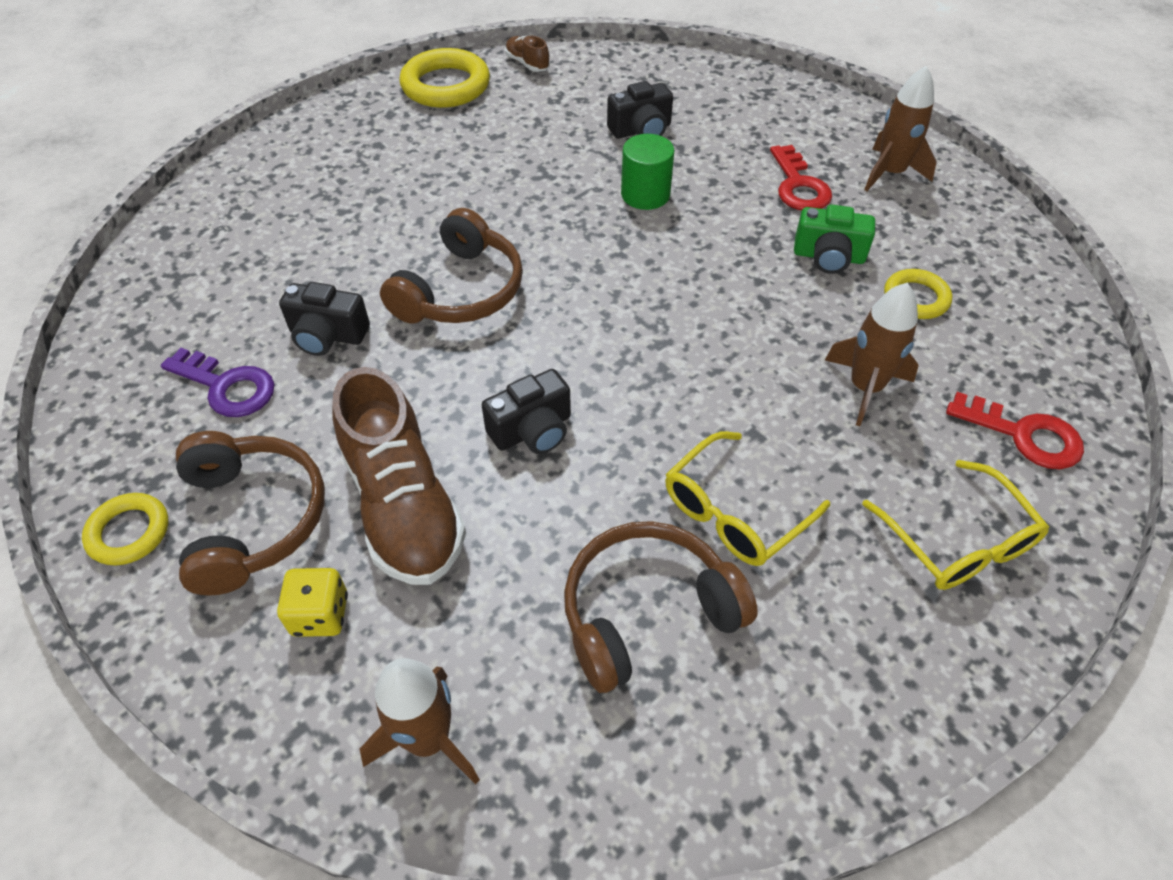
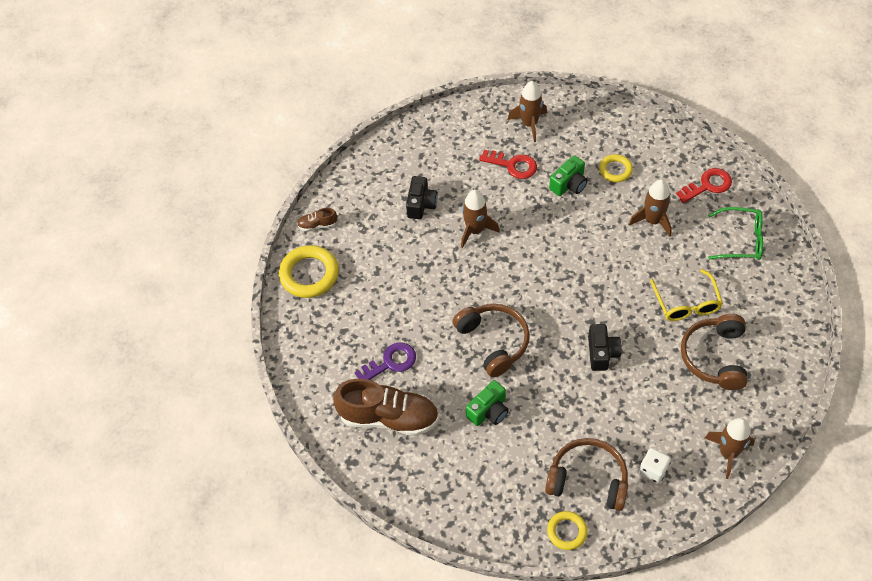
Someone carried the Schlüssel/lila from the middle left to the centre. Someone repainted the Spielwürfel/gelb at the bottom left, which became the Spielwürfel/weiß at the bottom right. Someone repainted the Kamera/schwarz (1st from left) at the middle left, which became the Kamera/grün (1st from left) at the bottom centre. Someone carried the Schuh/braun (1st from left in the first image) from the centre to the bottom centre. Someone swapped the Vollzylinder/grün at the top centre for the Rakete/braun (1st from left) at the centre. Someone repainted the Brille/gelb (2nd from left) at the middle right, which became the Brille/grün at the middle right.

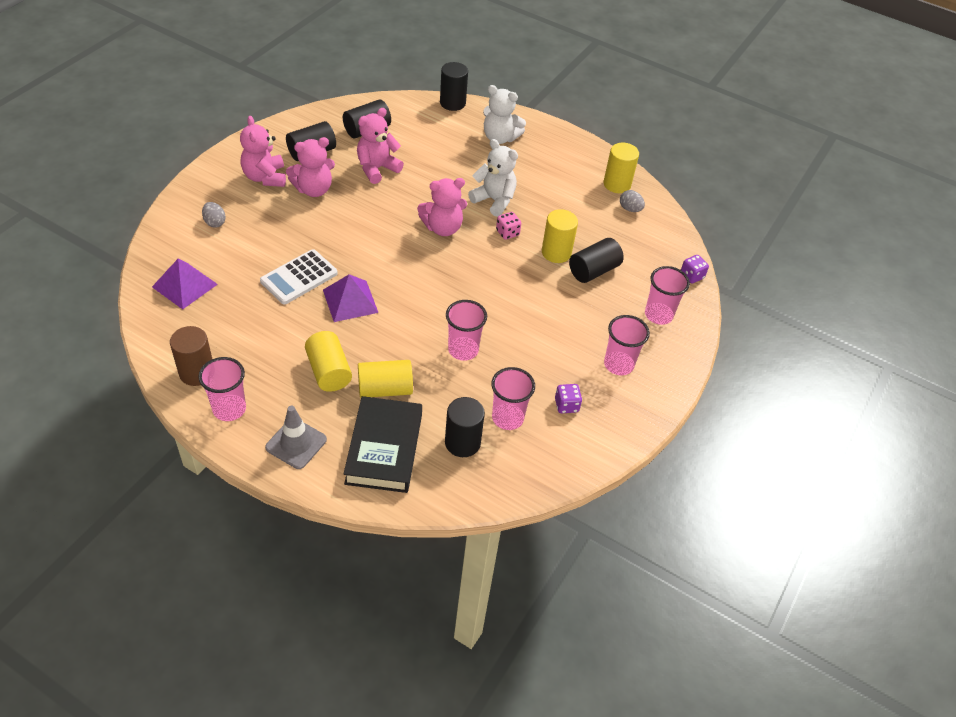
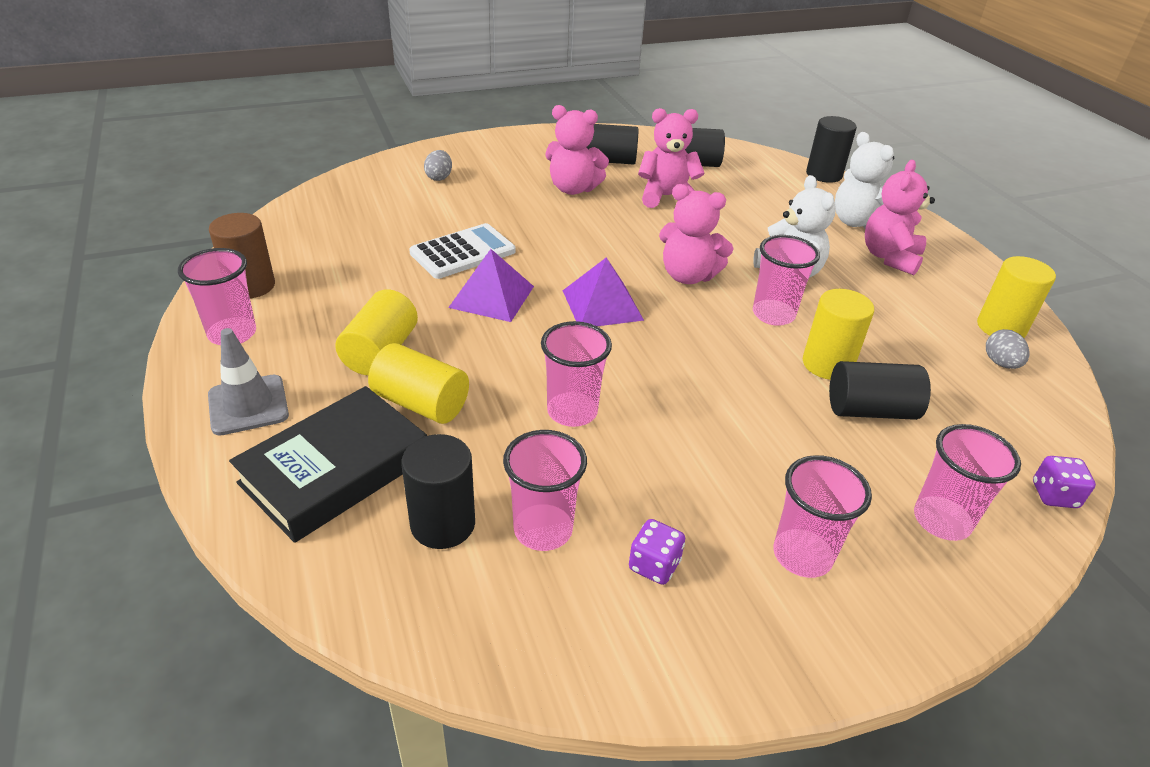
Someone carried the Pyramide/lila (1st from left in the first image) from the middle left to the centre. Someone carried the Teddybär/rosa (1st from left in the first image) from the top left to the top right. Someone rotated the Taschenrechner/weiß at the middle left by 150 degrees clockwise. Someone swapped the Spielwürfel/rosa at the top centre for the Becher/rosa (4th from left) at the middle right.

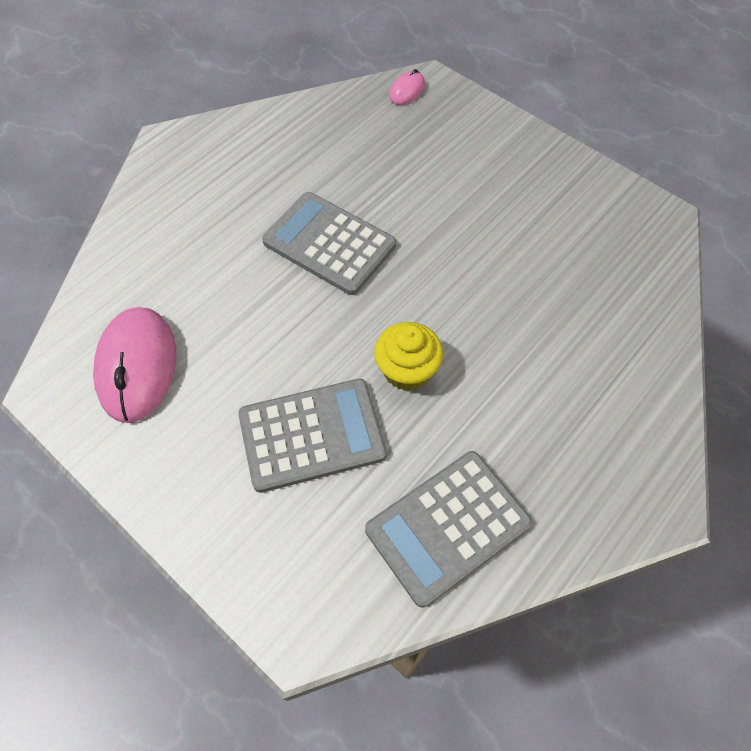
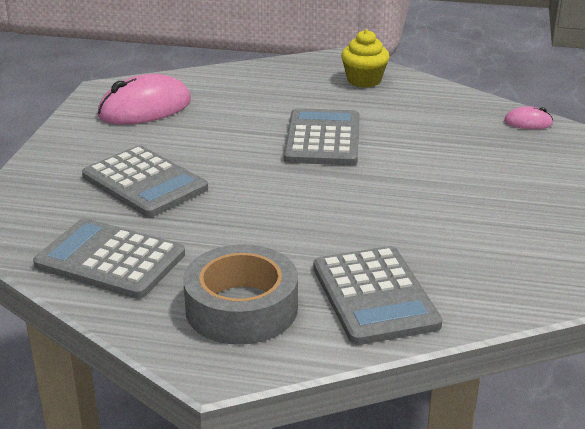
Someone carried the Muffin/gelb from the centre to the top centre. Someone put down the Klebeband/grau at the bottom centre. Someone put down the Taschenrechner/grau (4th from left) at the bottom centre.

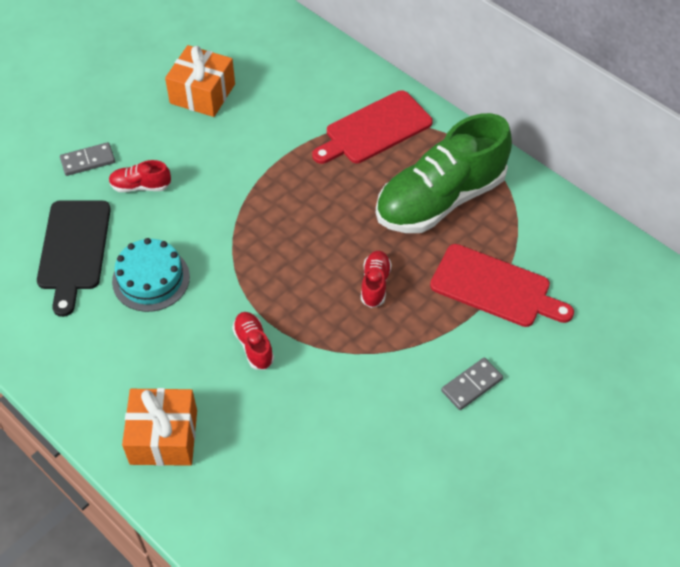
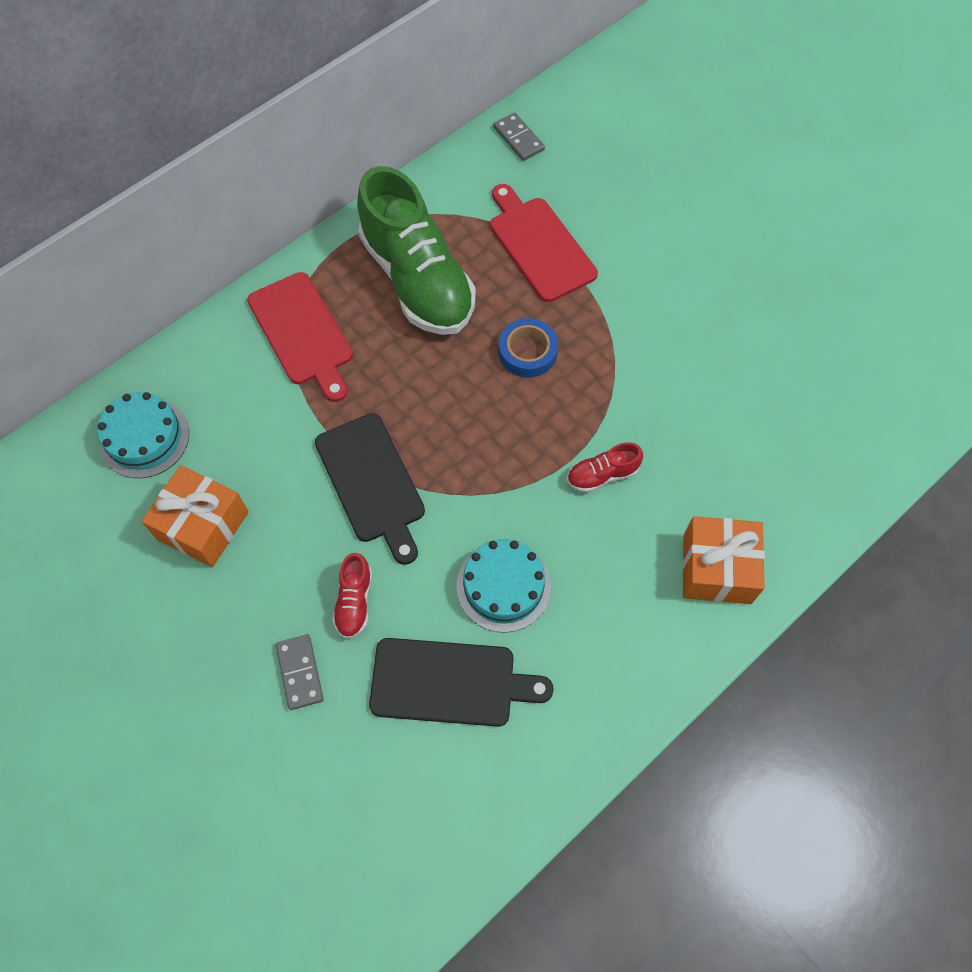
Someone swapped the Schuh/rot (3rd from left) at the centre for the Klebeband/blau at the centre. Someone rotated the Schneidebrett/rot (2nd from left) at the middle right by 60 degrees counterclockwise. Someone carried the Dominostein/grau (2nd from left) from the bottom right to the top centre. Someone put down the Kuchen/türkis (1st from left) at the middle left. Someone put down the Schneidebrett/schwarz (1st from left) at the centre.

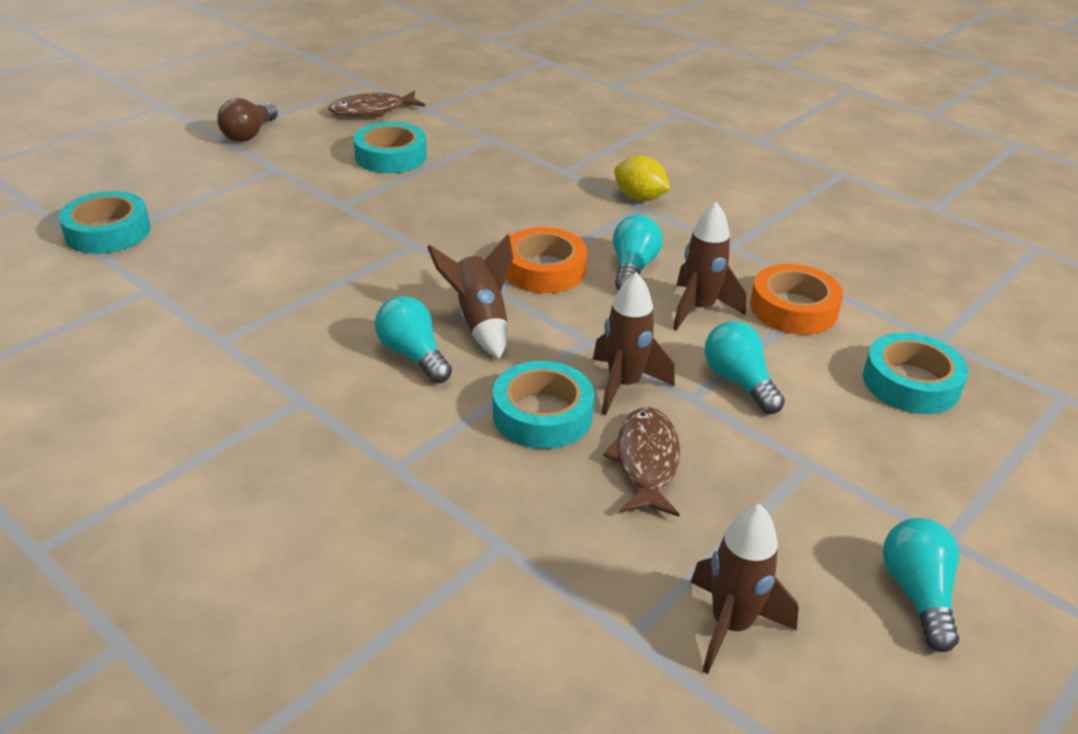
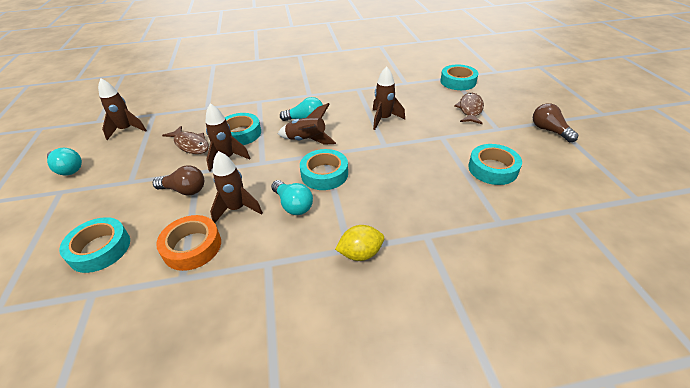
Someone carried the Fisch/braun (1st from left in the first image) from the top centre to the top right. Someone repainted the Klebeband/orange (1st from left) at the centre, which became the Klebeband/türkis (3rd from left) at the centre. Someone repainted the Glühbirne/türkis (3rd from left) at the middle right, which became the Glühbirne/braun (1st from left) at the middle left. Someone put down the Rakete/braun (5th from left) at the top centre.

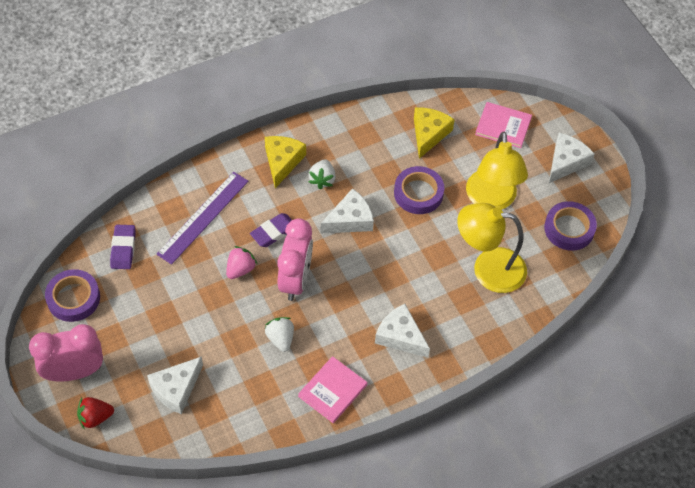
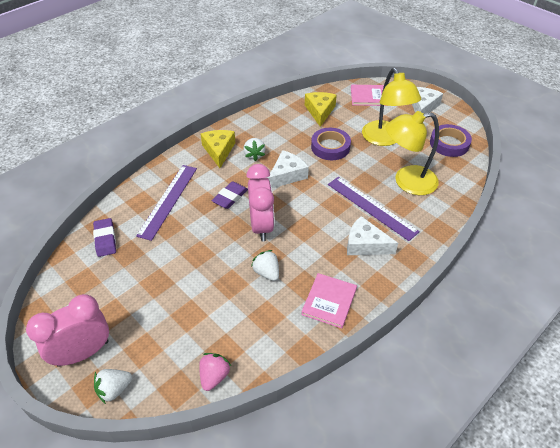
Someone took away the Klebeband/lila (1st from left) at the middle left. Someone repainted the Erdbeere/rot at the bottom left, which became the Erdbeere/weiß (1st from left) at the bottom left. Someone took away the Käse/weiß (1st from left) at the bottom left. Someone carried the Erdbeere/rosa from the centre to the bottom centre. Someone put down the Lineal/lila (2nd from left) at the middle right.

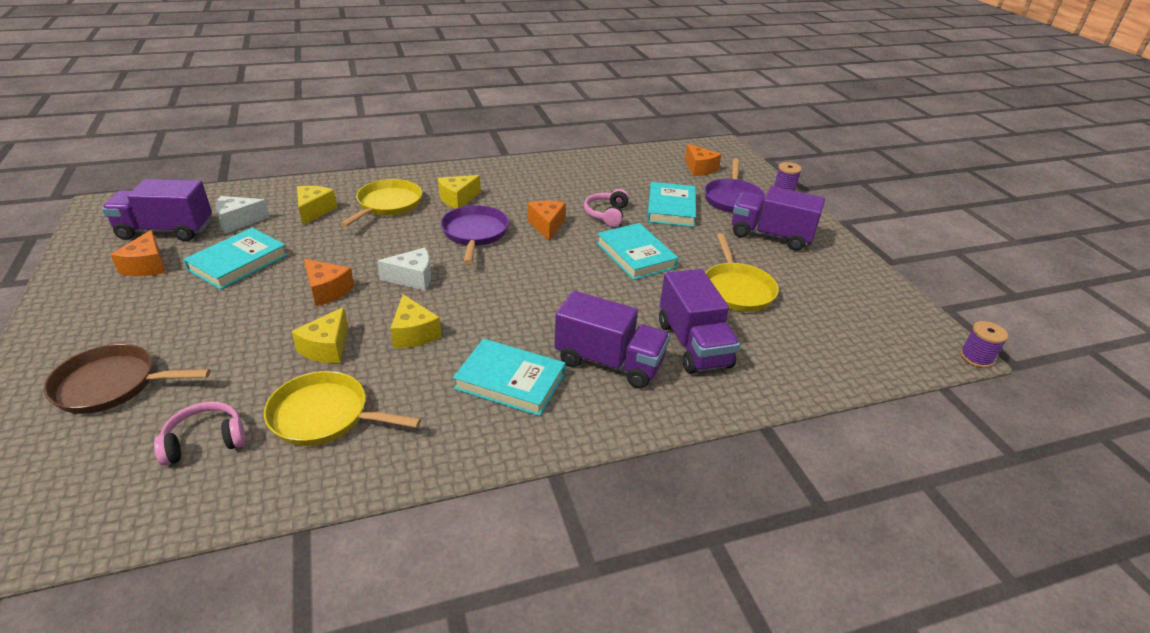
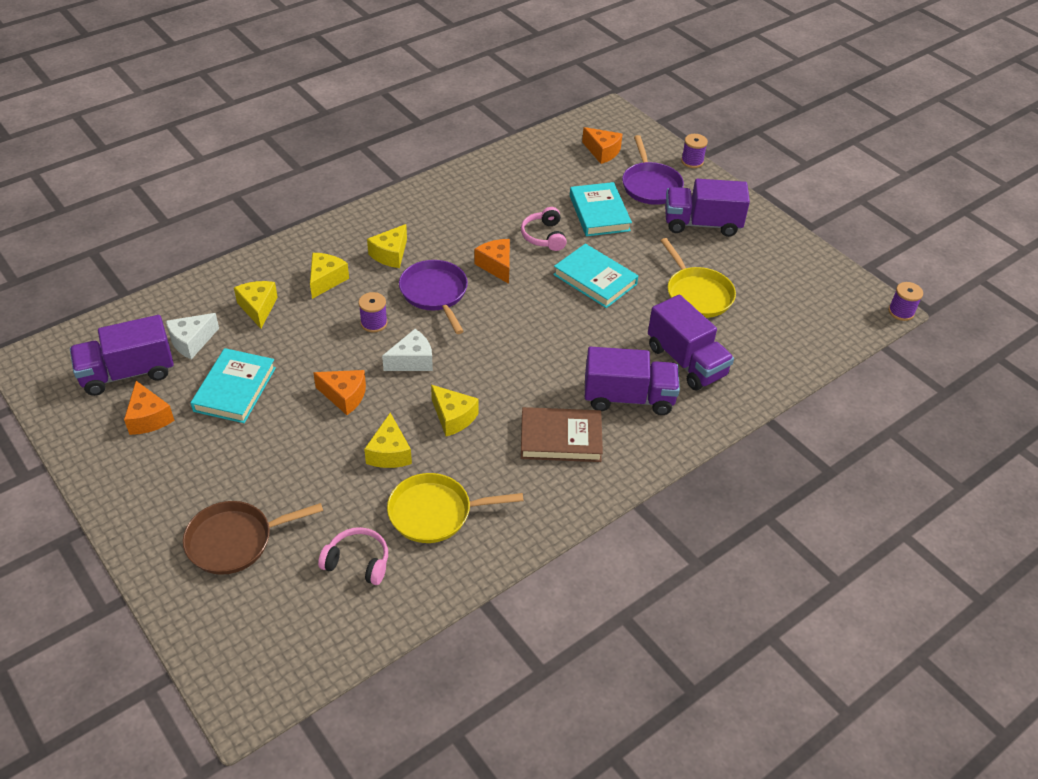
Someone rotated the Kopfhörer/rosa (1st from left) at the bottom left by 60 degrees clockwise. Someone swapped the Pfanne/gelb (2nd from left) at the top left for the Käse/gelb (2nd from left) at the middle left. Someone repainted the Buch/türkis (2nd from left) at the centre, which became the Buch/braun at the centre. Someone put down the Garnrolle/lila (1st from left) at the centre.

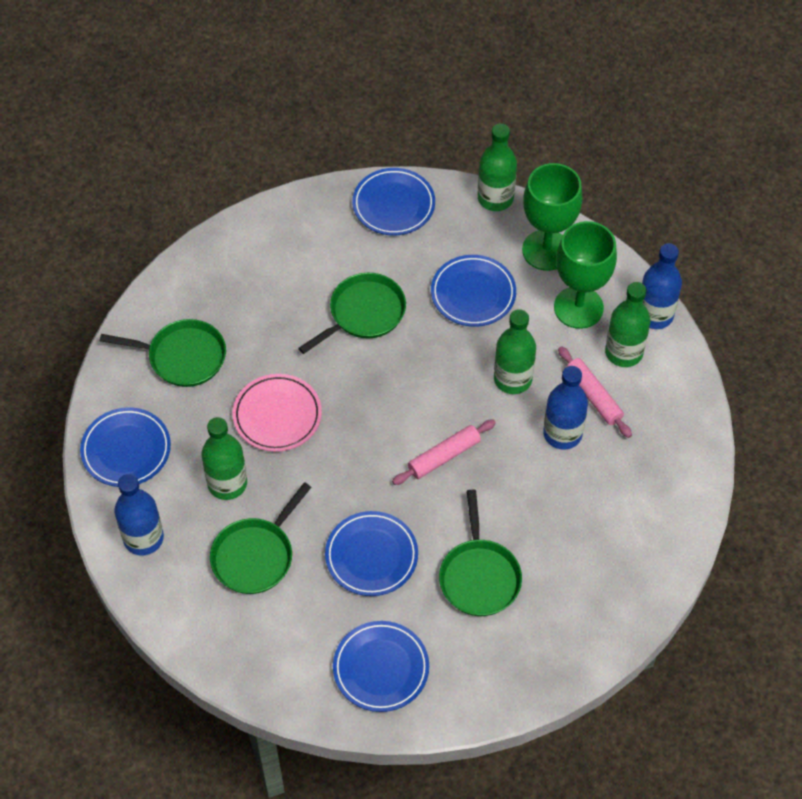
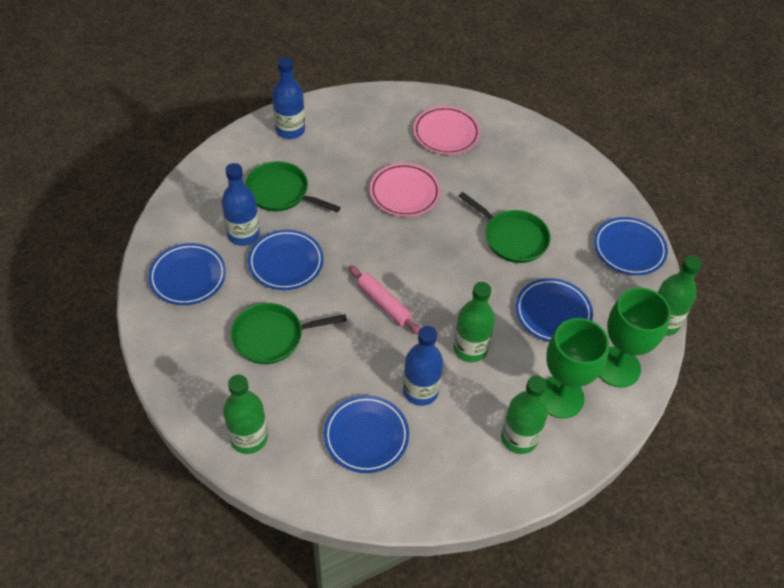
Someone carried the Teller/blau (1st from left in the first image) from the middle left to the bottom centre. Someone swapped the Pfanne/grün (1st from left) at the middle left for the Teller/rosa (2nd from left) at the top centre. Someone carried the Flasche/grün (1st from left) from the middle left to the bottom left. Someone took away the Nudelholz/rosa (2nd from left) at the middle right. Someone carried the Flasche/blau (3rd from left in the first image) from the middle right to the middle left.

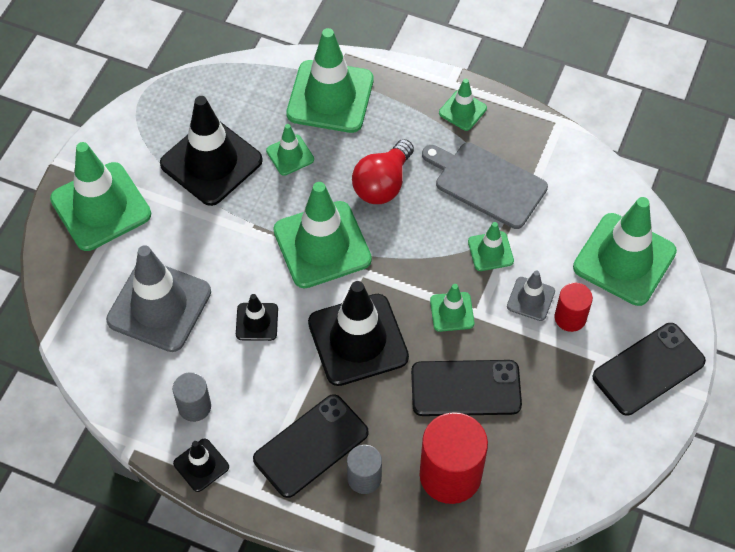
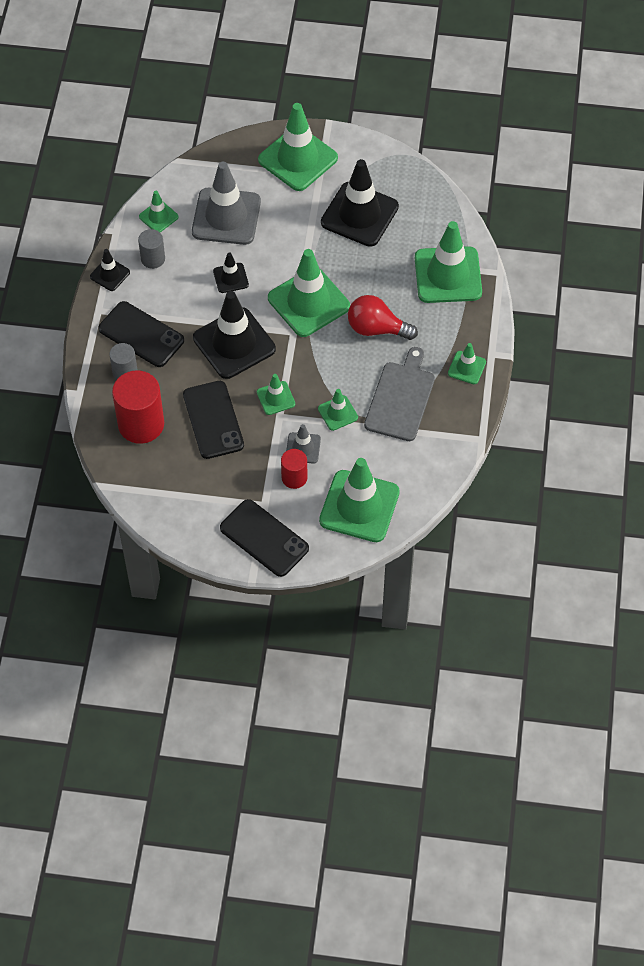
Someone carried the Leitkegel/grün (2nd from left in the first image) from the top centre to the top left.

